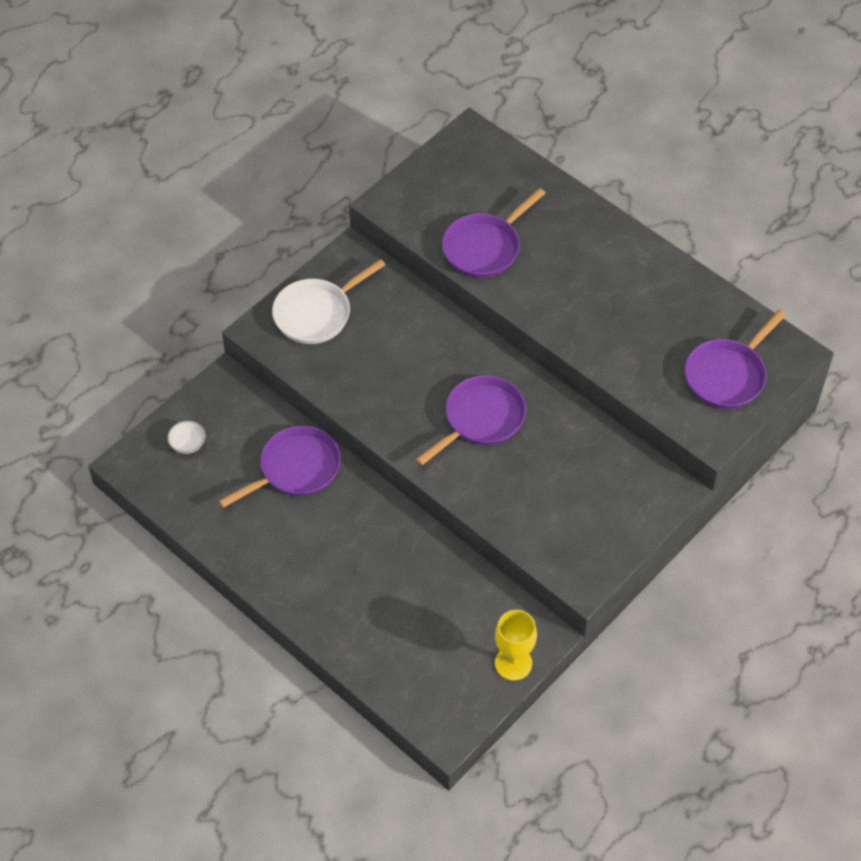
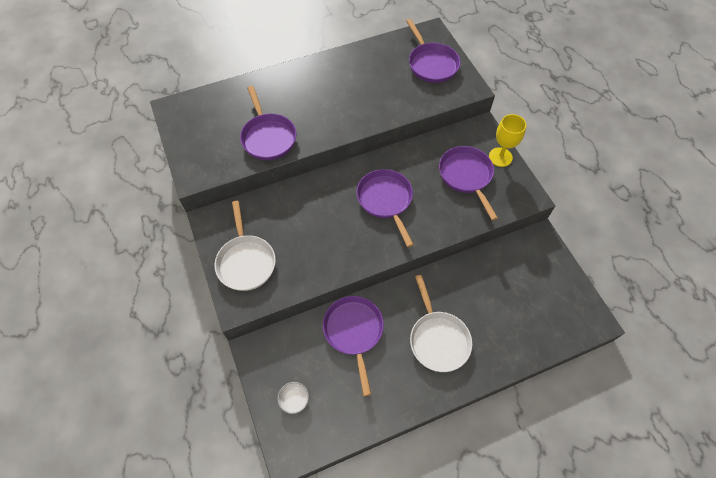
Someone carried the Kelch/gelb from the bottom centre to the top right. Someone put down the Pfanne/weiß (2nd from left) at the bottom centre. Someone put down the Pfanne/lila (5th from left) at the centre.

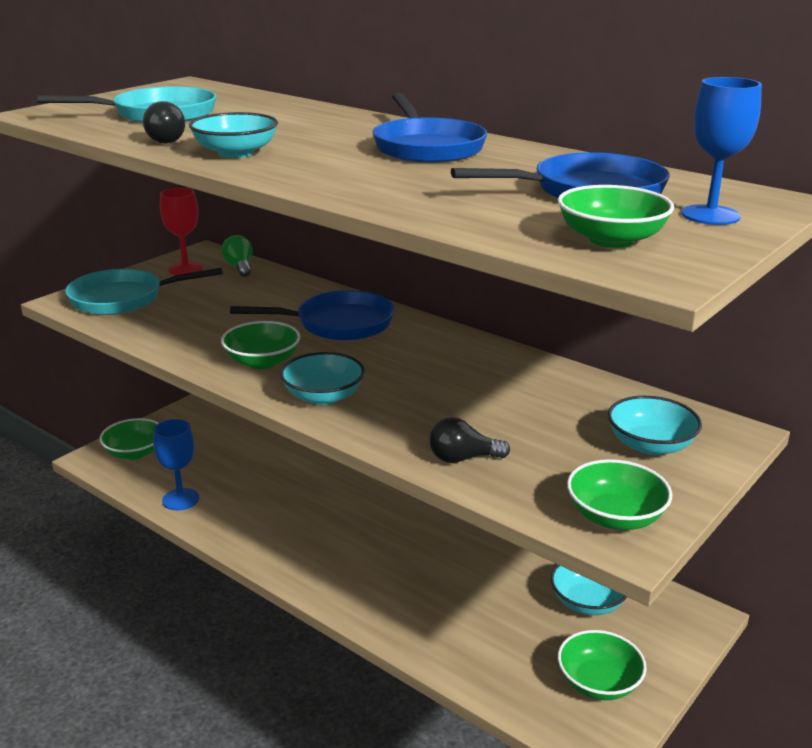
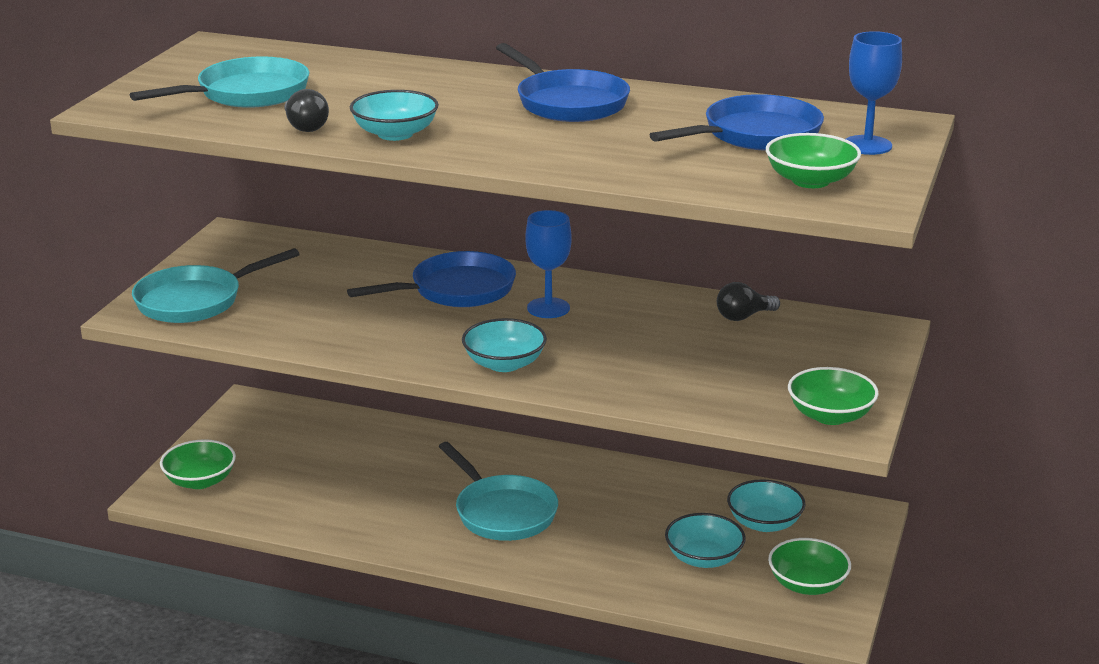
Someone carried the Kelch/blau (1st from left) from the middle left to the centre. Someone took away the Kelch/rot at the top left. Someone took away the Glühbirne/grün at the middle left. Someone took away the Schüssel/grün (2nd from left) at the middle left. Someone carried the Glühbirne/schwarz (2nd from left) from the centre to the middle right. Someone carried the Schüssel/türkis (4th from left in the first image) from the middle right to the bottom centre. Someone put down the Pfanne/türkis (3rd from left) at the bottom centre.

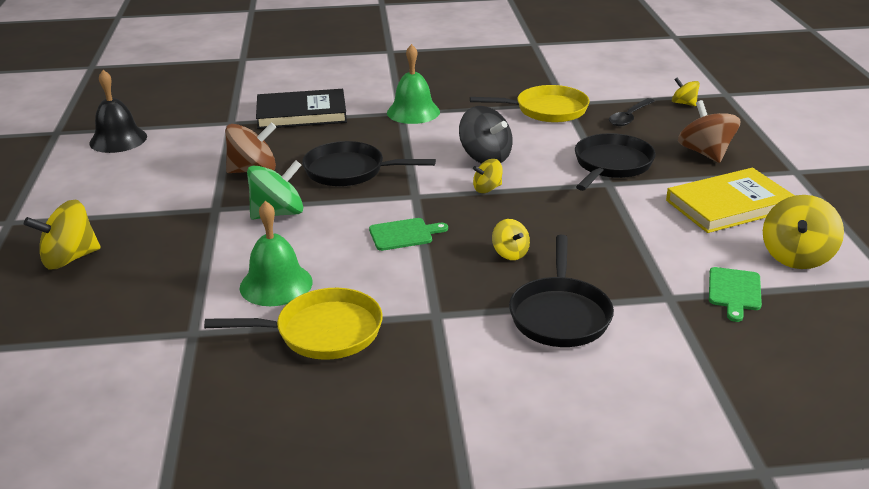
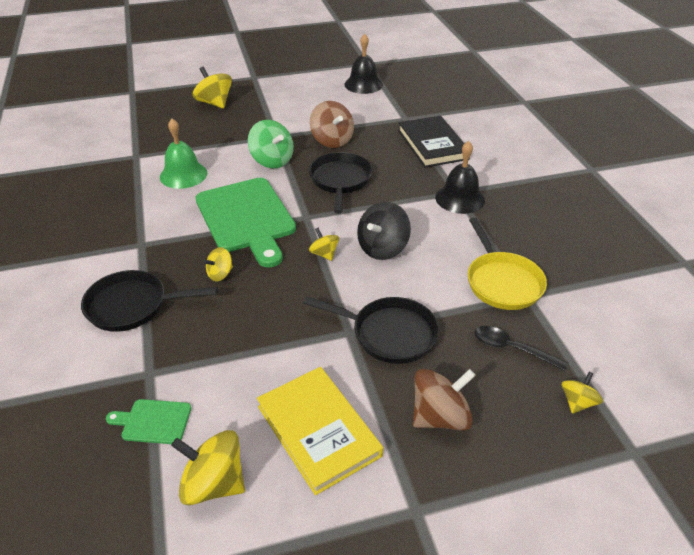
Someone took away the Pfanne/gelb (1st from left) at the centre. Someone scaled the Schneidebrett/grün (1st from left in the first image) at the centre by 2.29. Someone repainted the Glocke/grün (2nd from left) at the top centre, which became the Glocke/schwarz (2nd from left) at the top centre.

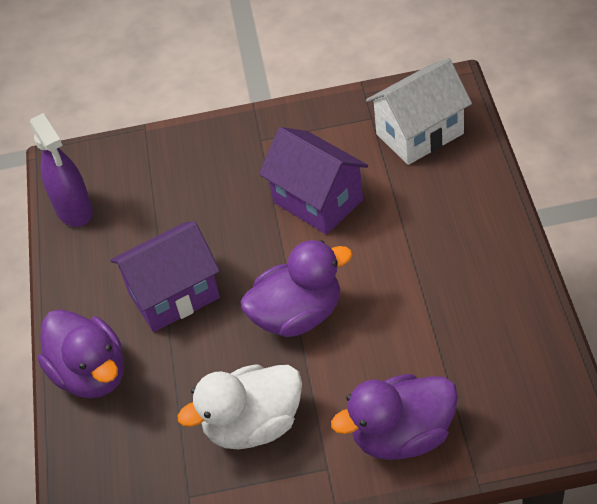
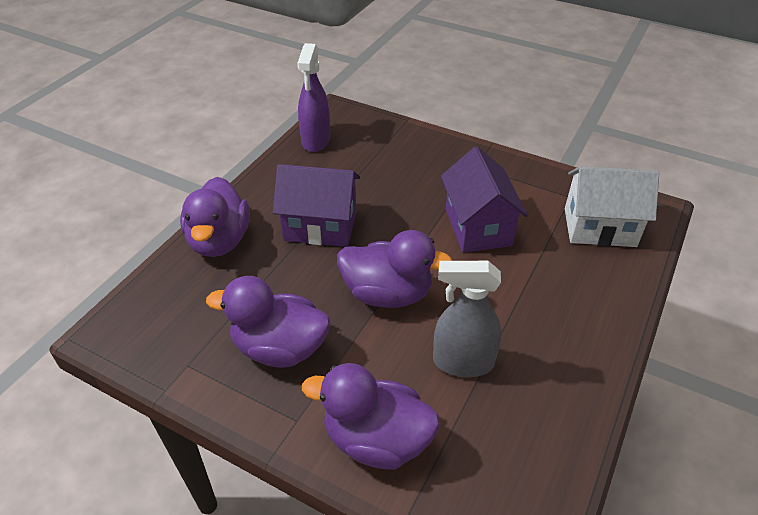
Someone repainted the Ente/weiß at the bottom centre, which became the Ente/lila (2nd from left) at the centre. Someone put down the Sprühflasche/grau at the centre.

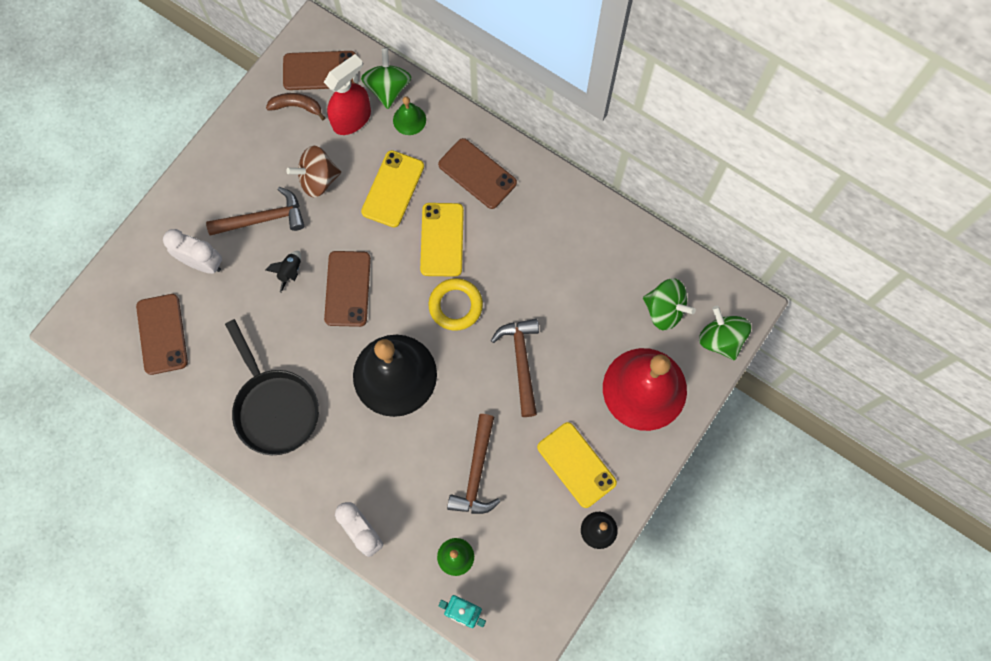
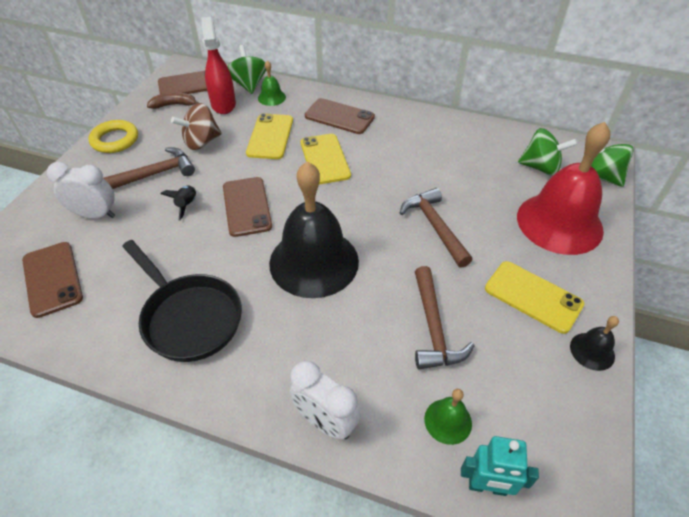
Someone rotated the Sprühflasche/rot at the top centre by 45 degrees counterclockwise. Someone carried the Ring/gelb from the centre to the top left.

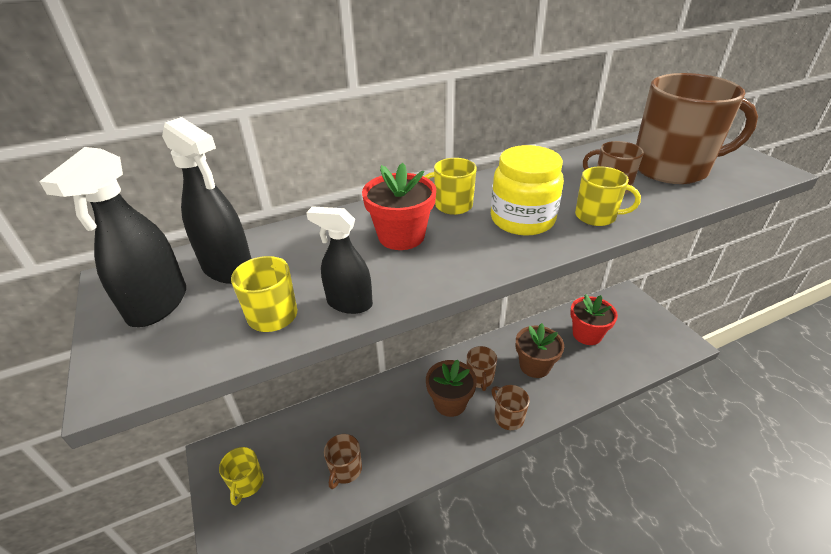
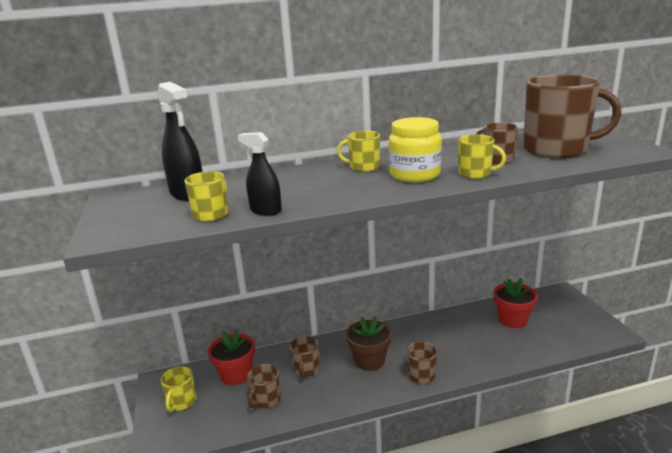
Someone took away the Sprühflasche/schwarz (1st from left) at the middle left. Someone carried the Blumentopf/rot (1st from left) from the centre to the bottom centre. Someone carried the Tasse/braun (2nd from left) from the centre to the bottom centre. Someone took away the Blumentopf/braun (2nd from left) at the centre.

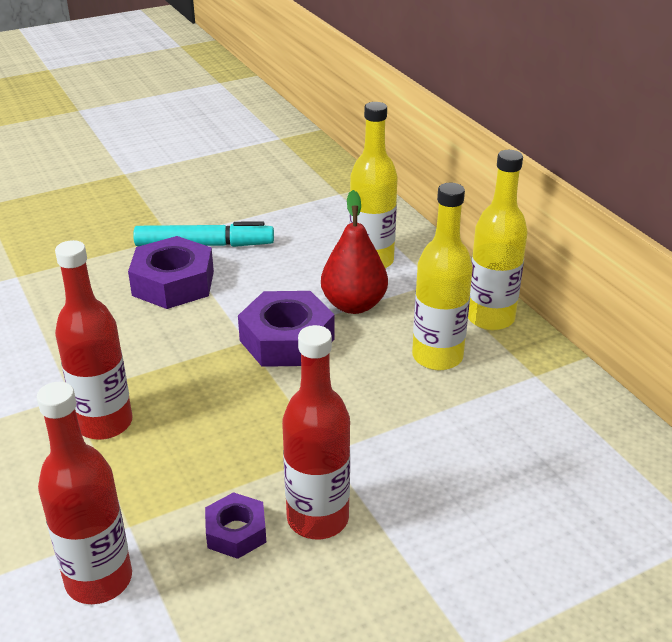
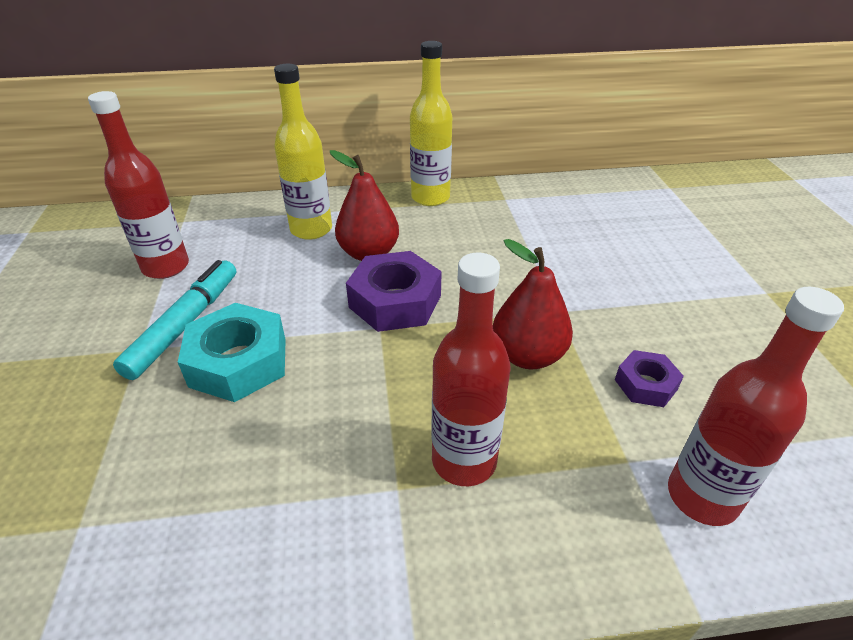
Someone repainted the Sechskantmutter/lila (1st from left) at the middle left, which became the Sechskantmutter/türkis at the middle left. Someone carried the Flasche/rot (3rd from left in the first image) from the bottom centre to the top left. Someone took away the Flasche/gelb (2nd from left) at the centre. Someone put down the Birne/rot (2nd from left) at the centre.

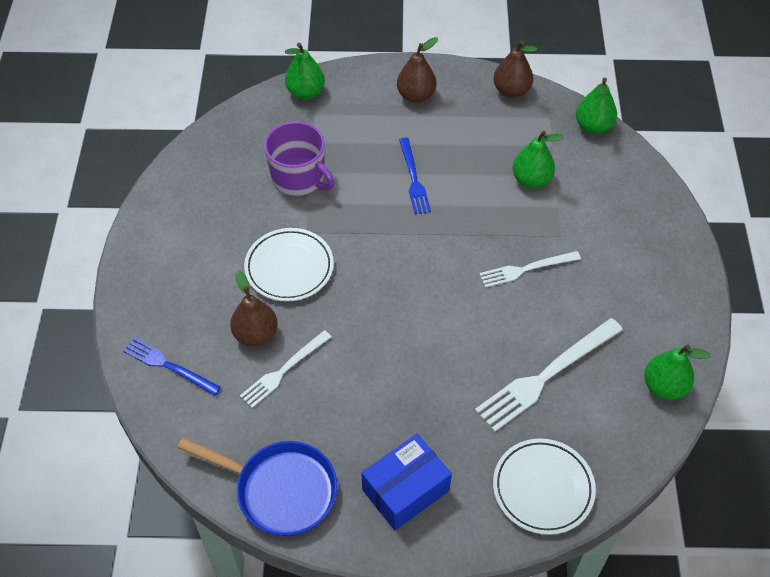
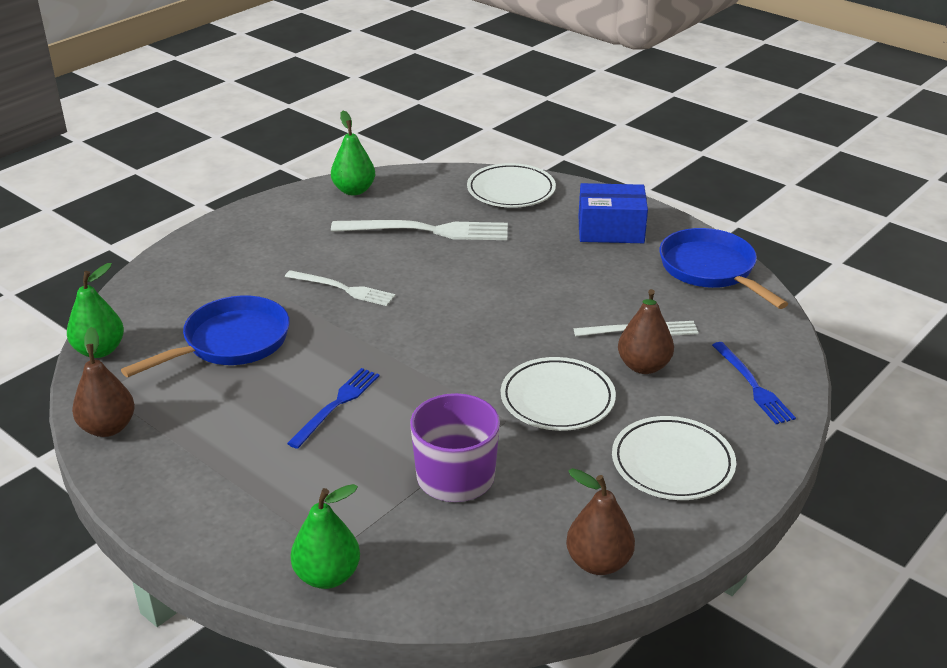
Someone carried the Birne/braun (2nd from left) from the top centre to the bottom centre. Someone swapped the Birne/grün (2nd from left) at the top right for the Pfanne/blau (1st from left) at the middle left. Someone put down the Teller/weiß (3rd from left) at the bottom right.

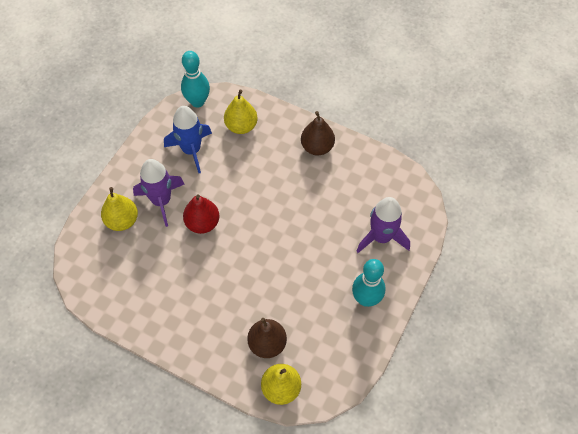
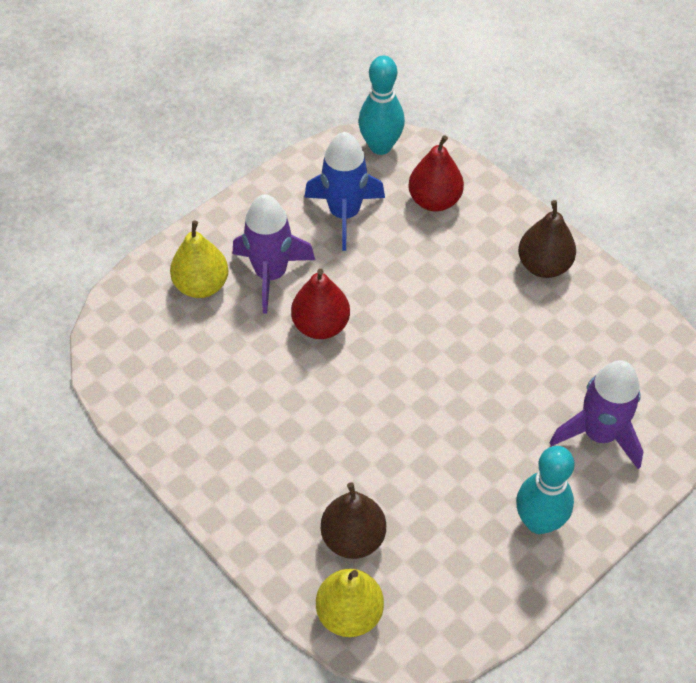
Someone repainted the Birne/gelb (2nd from left) at the top centre, which became the Birne/rot (2nd from left) at the top centre.

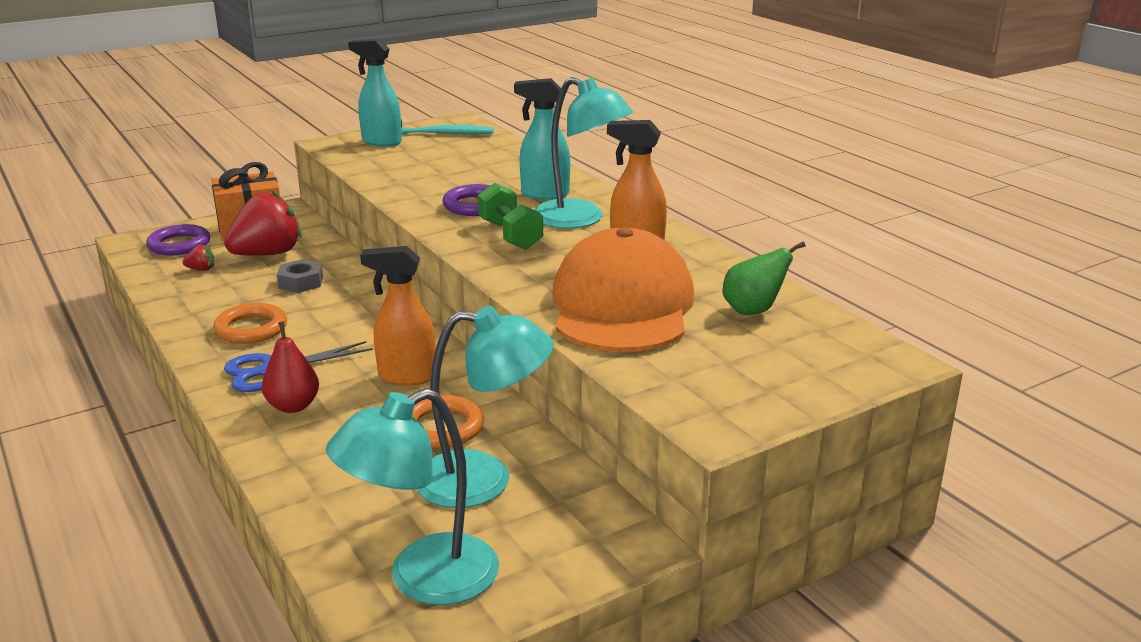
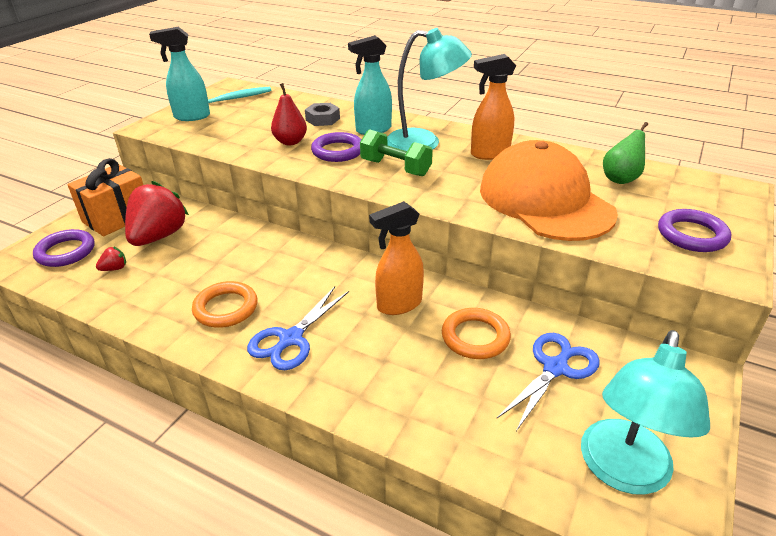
Someone carried the Birne/rot from the middle left to the top centre. Someone carried the Sechskantmutter/grau from the middle left to the top centre. Someone swapped the Lampe/türkis (2nd from left) at the centre for the Schere/blau (2nd from left) at the bottom right. Someone put down the Ring/lila (3rd from left) at the middle right.

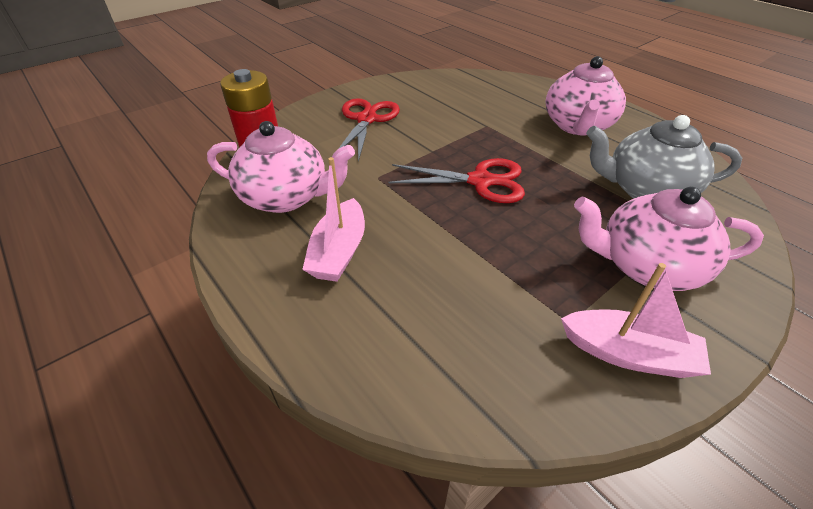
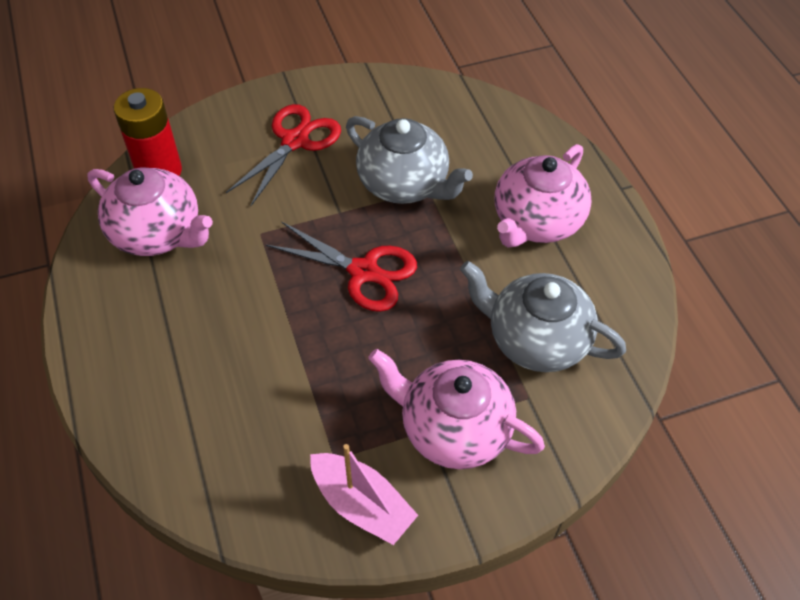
Someone took away the Boot/rosa (1st from left) at the centre. Someone put down the Teekanne/grau (1st from left) at the top centre.

